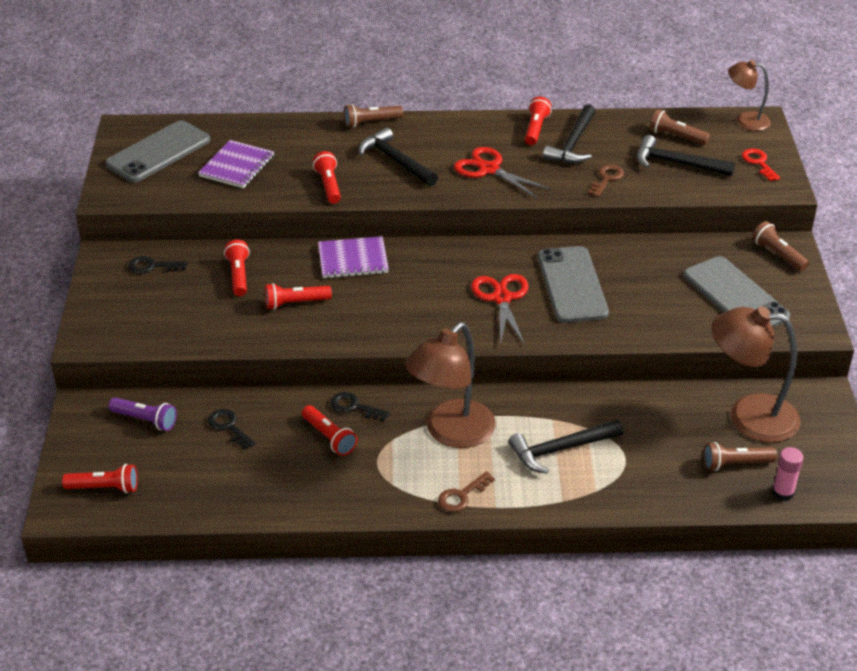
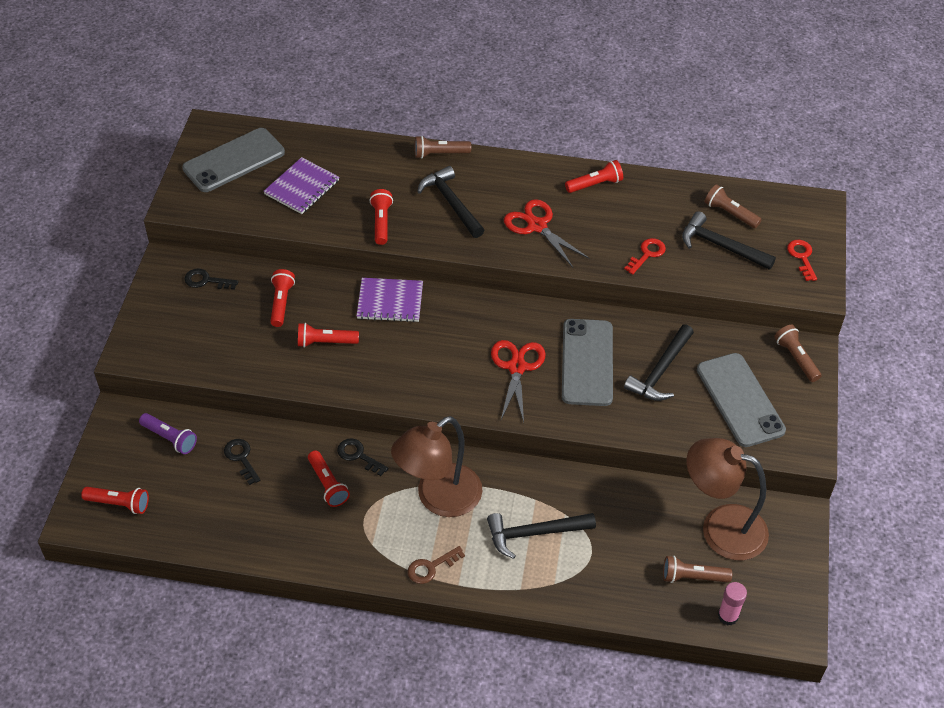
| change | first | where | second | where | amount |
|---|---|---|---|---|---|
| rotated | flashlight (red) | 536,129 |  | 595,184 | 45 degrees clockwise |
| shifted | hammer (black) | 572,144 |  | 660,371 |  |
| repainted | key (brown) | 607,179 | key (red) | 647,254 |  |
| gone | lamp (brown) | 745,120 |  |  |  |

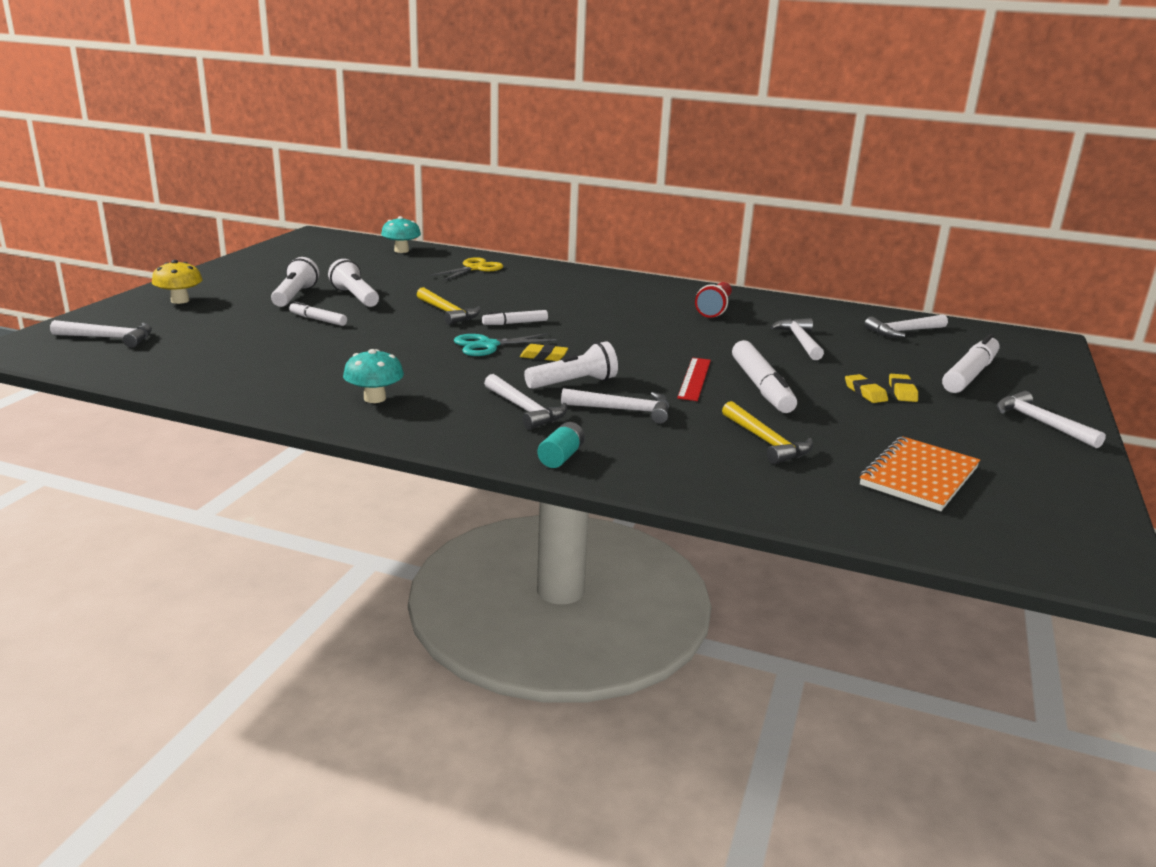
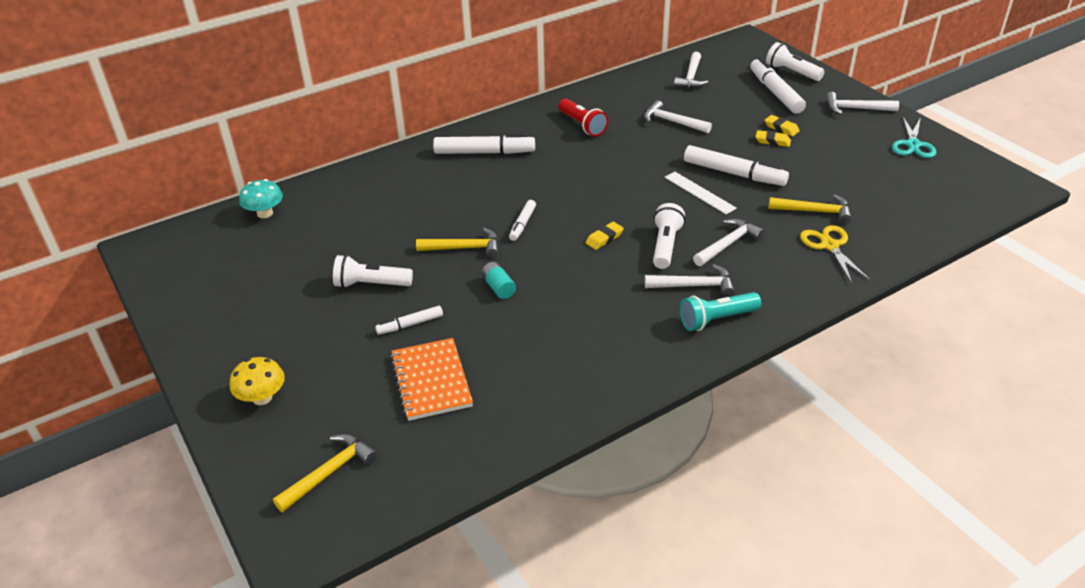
| change | first | where | second | where | amount |
|---|---|---|---|---|---|
| repainted | hammer (white) | 109,338 | hammer (yellow) | 330,472 |  |
| shifted | flashlight (white) | 295,296 |  | 792,72 |  |
| gone | mushroom (turquoise) | 375,398 |  |  |  |
| shifted | scissors (yellow) | 475,268 |  | 829,246 |  |
| shifted | scissors (turquoise) | 488,345 |  | 913,145 |  |
| shifted | battery (turquoise) | 561,457 |  | 498,287 |  |
| repainted | ruler (red) | 694,378 | ruler (white) | 699,192 |  |
| shifted | notebook (orange) | 919,477 |  | 431,381 |  |
| new |  |  | marker (white) | 484,152 |  |
| new |  |  | flashlight (turquoise) | 716,319 |  |

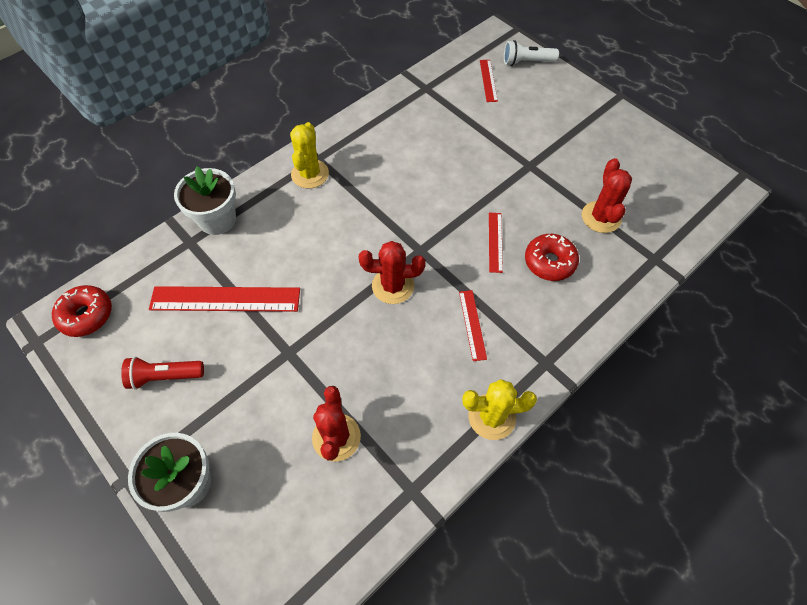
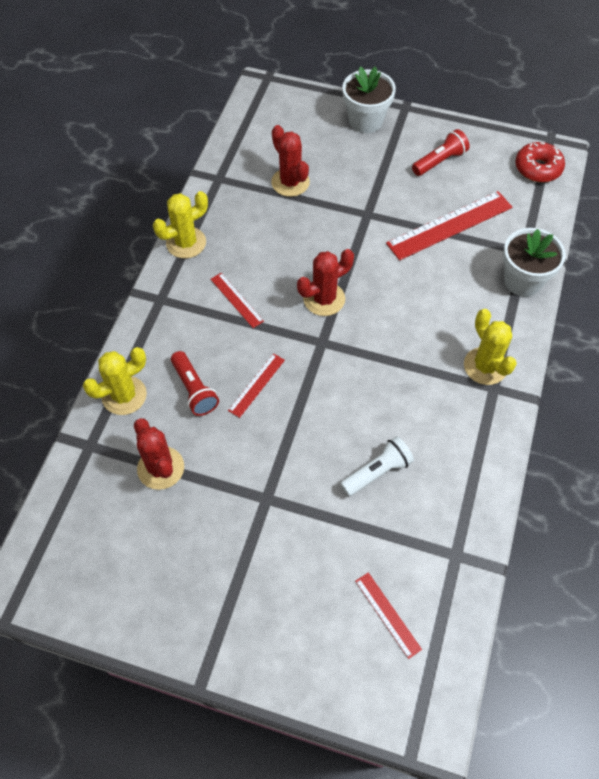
| change | first | where | second | where | amount |
|---|---|---|---|---|---|
| rotated | ruler (red) | 495,242 |  | 257,385 | 60 degrees clockwise |
| shifted | flashlight (white) | 527,62 |  | 377,472 |  |
| swapped | donut (red) | 549,262 | flashlight (red) | 194,390 |  |
| new |  |  | cactus (yellow) | 124,395 |  |

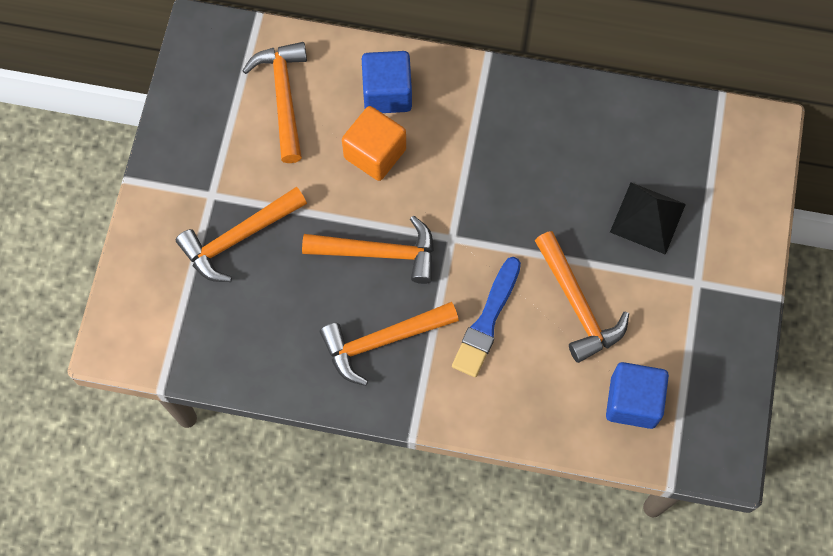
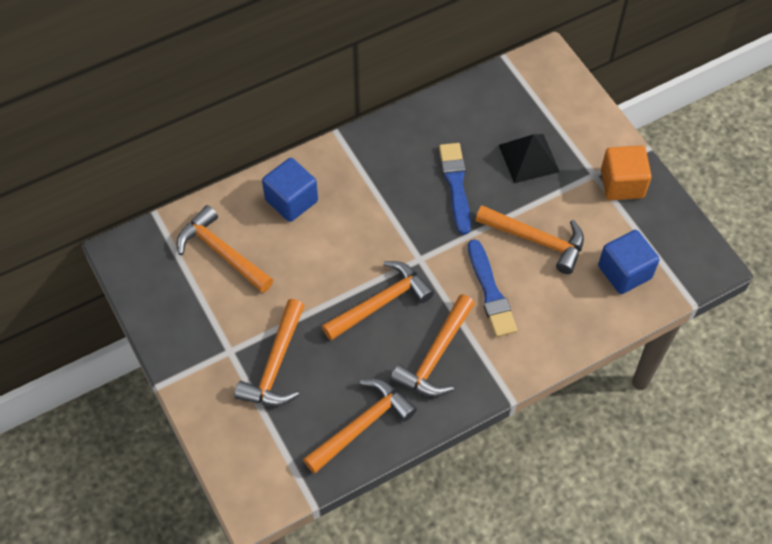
| change | first | where | second | where | amount |
|---|---|---|---|---|---|
| shifted | cube (orange) | 375,153 |  | 622,184 |  |
| new |  |  | hammer (orange) | 362,425 |  |
| new |  |  | brush (blue) | 455,185 |  |

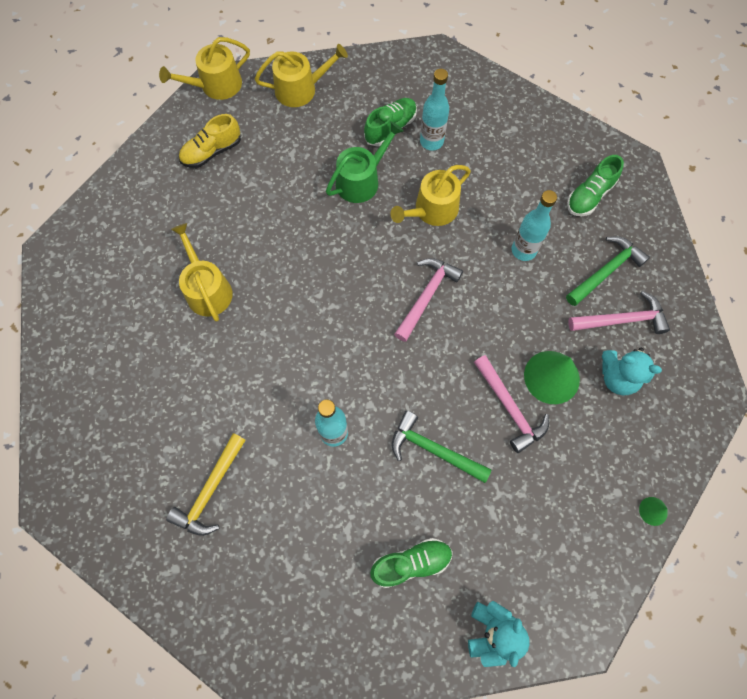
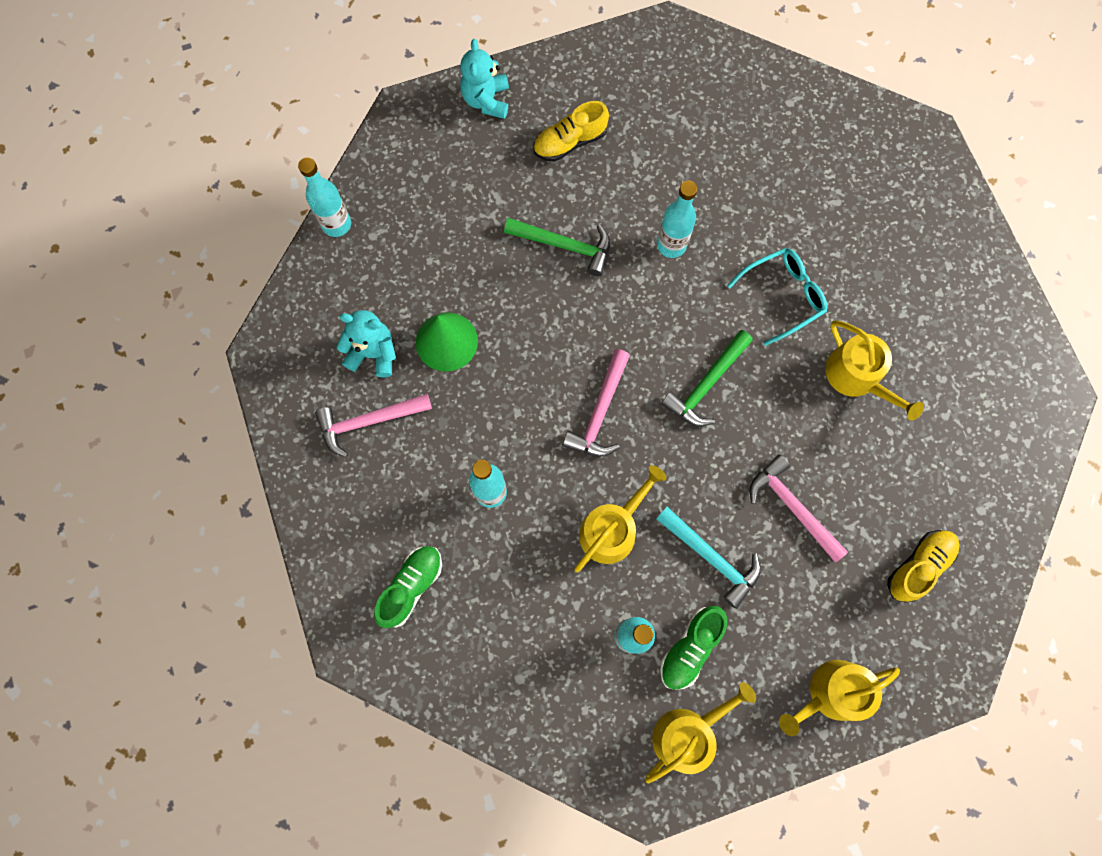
| change | first | where | second | where | amount |
|---|---|---|---|---|---|
| shifted | watering can (yellow) | 216,85 |  | 688,733 |  |
| gone | hammer (yellow) | 210,490 |  |  |  |
| swapped | watering can (green) | 361,180 | hammer (turquoise) | 711,557 |  |
| repainted | shoe (green) | 411,563 | shoe (yellow) | 570,142 |  |
| shifted | hammer (pink) | 510,408 |  | 792,507 |  |
| shifted | hammer (green) | 605,271 |  | 706,385 |  |
| swapped | cone (green) | 653,511 | bottle (turquoise) | 337,224 |  |
| new |  |  | glasses (turquoise) | 783,296 |  |

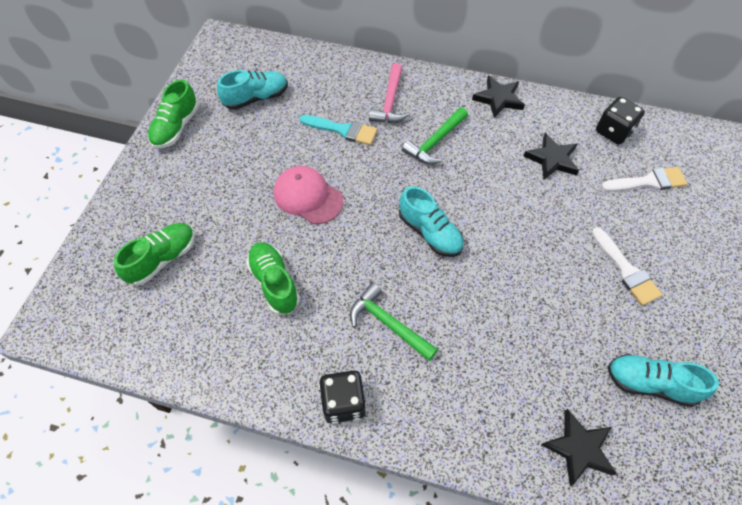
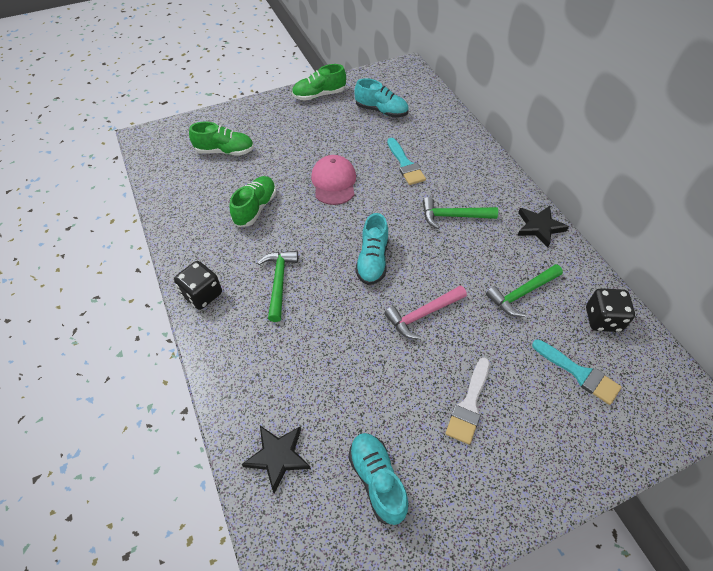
| change | first | where | second | where | amount |
|---|---|---|---|---|---|
| shifted | hammer (pink) | 390,102 |  | 423,314 |  |
| swapped | star (black) | 552,159 | hammer (green) | 522,293 |  |
| repainted | brush (white) | 648,182 | brush (turquoise) | 579,373 |  |

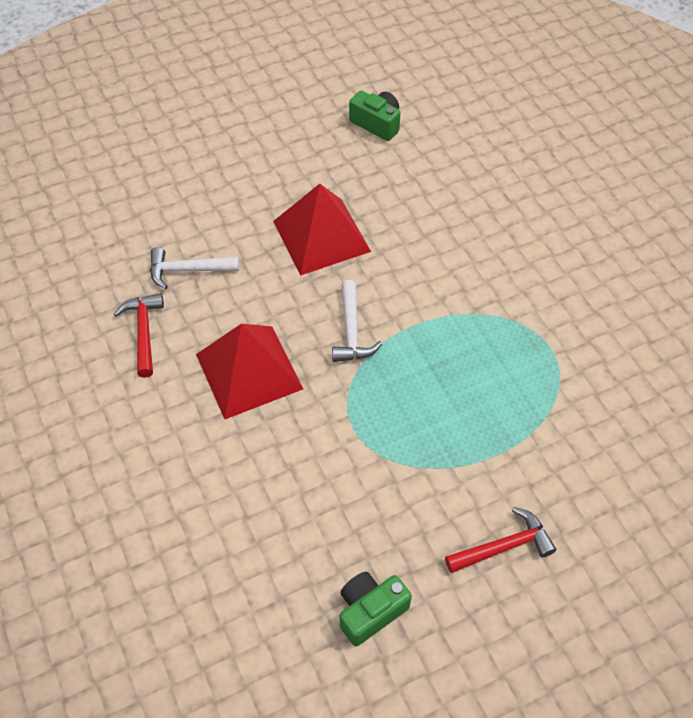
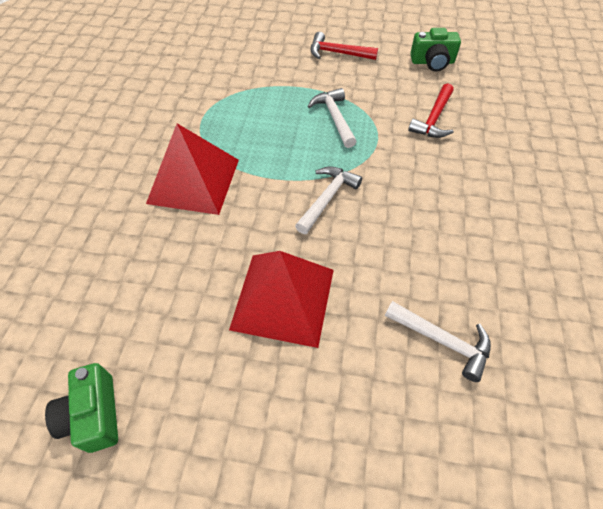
| change | first | where | second | where | amount |
|---|---|---|---|---|---|
| shifted | hammer (red) | 144,332 |  | 433,119 |  |
| shifted | pyramid (red) | 248,371 |  | 194,181 |  |
| new |  |  | hammer (white) | 334,118 |  |

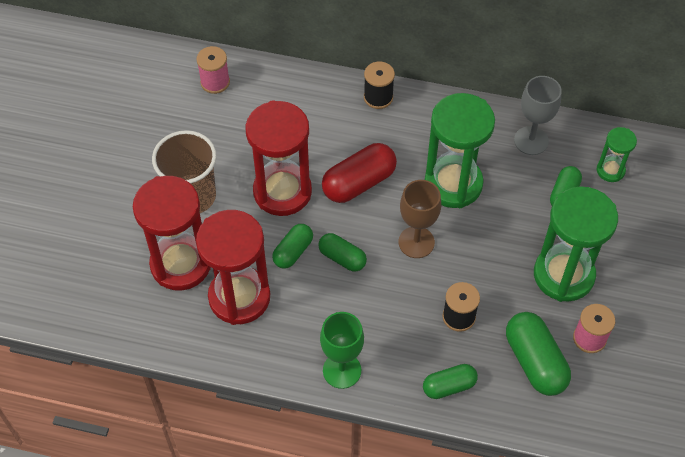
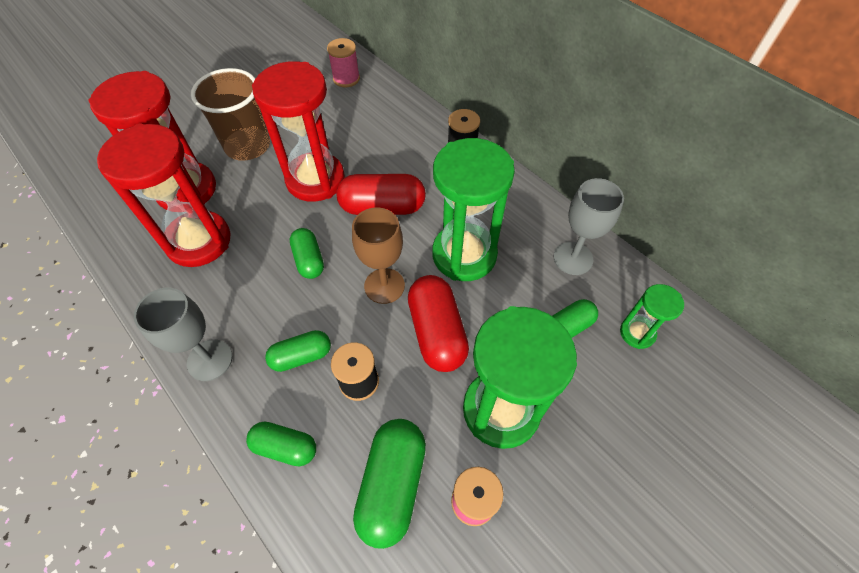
| change | first | where | second | where | amount |
|---|---|---|---|---|---|
| shifted | capsule (green) | 293,251 |  | 301,356 |  |
| repainted | goblet (green) | 342,370 | goblet (grey) | 210,360 |  |
| new |  |  | capsule (red) | 437,332 |  |

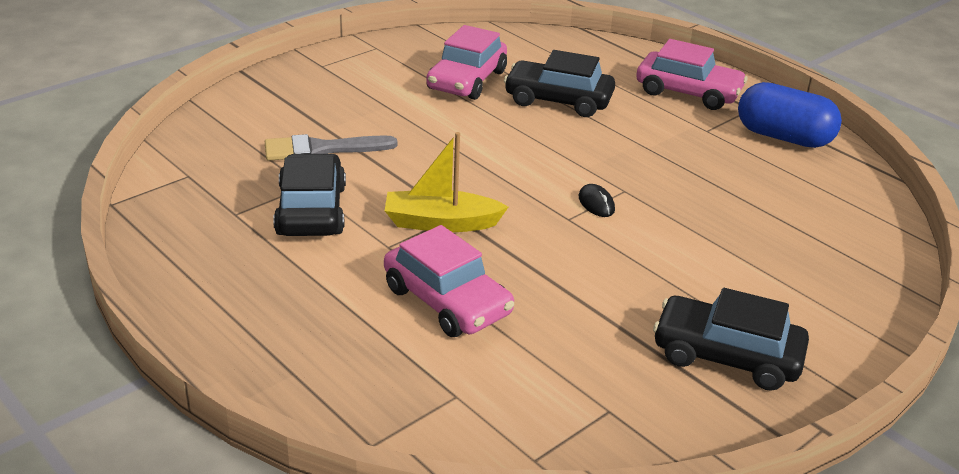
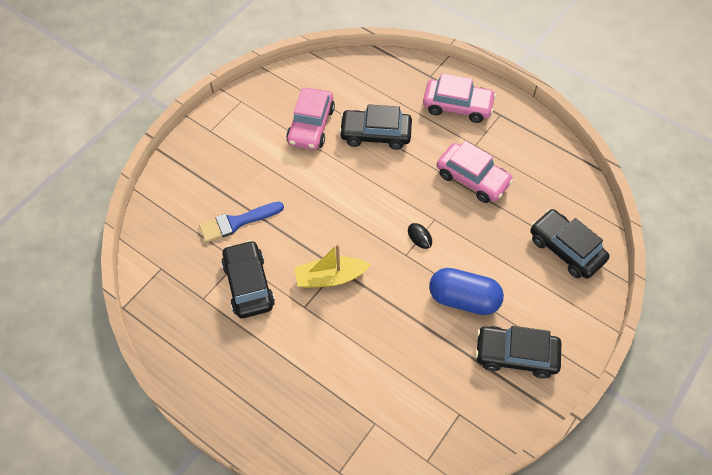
| change | first | where | second | where | amount |
|---|---|---|---|---|---|
| repainted | brush (grey) | 321,149 | brush (blue) | 237,222 |  |
| shifted | car (pink) | 447,301 |  | 472,178 |  |
| shifted | capsule (blue) | 783,137 |  | 463,299 |  |
| new |  |  | car (black) | 566,249 |  |

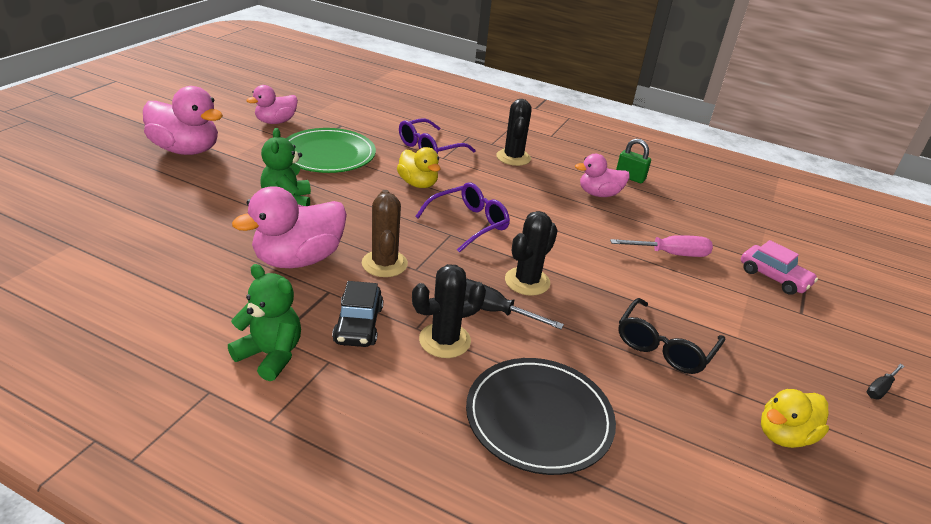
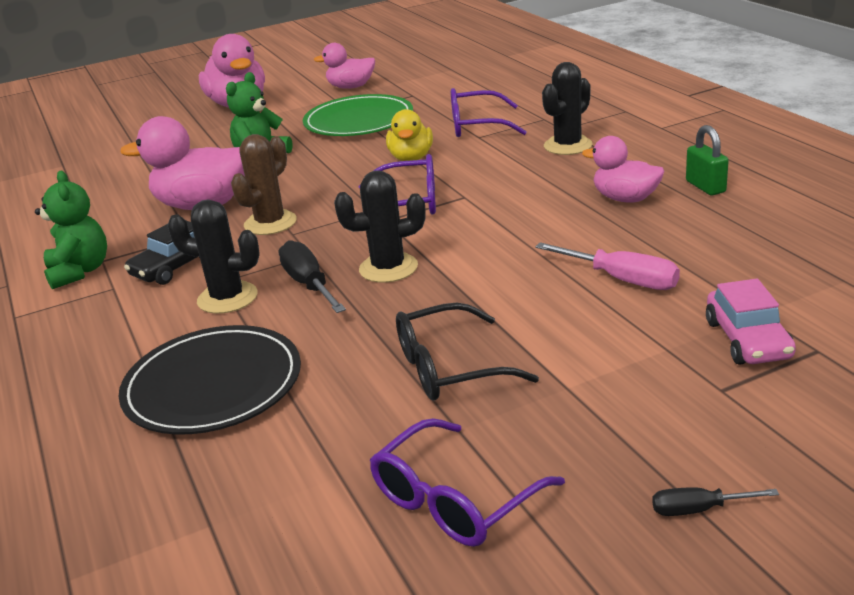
| change | first | where | second | where | amount |
|---|---|---|---|---|---|
| swapped | duck (yellow) | 784,435 | glasses (purple) | 455,499 |  |

